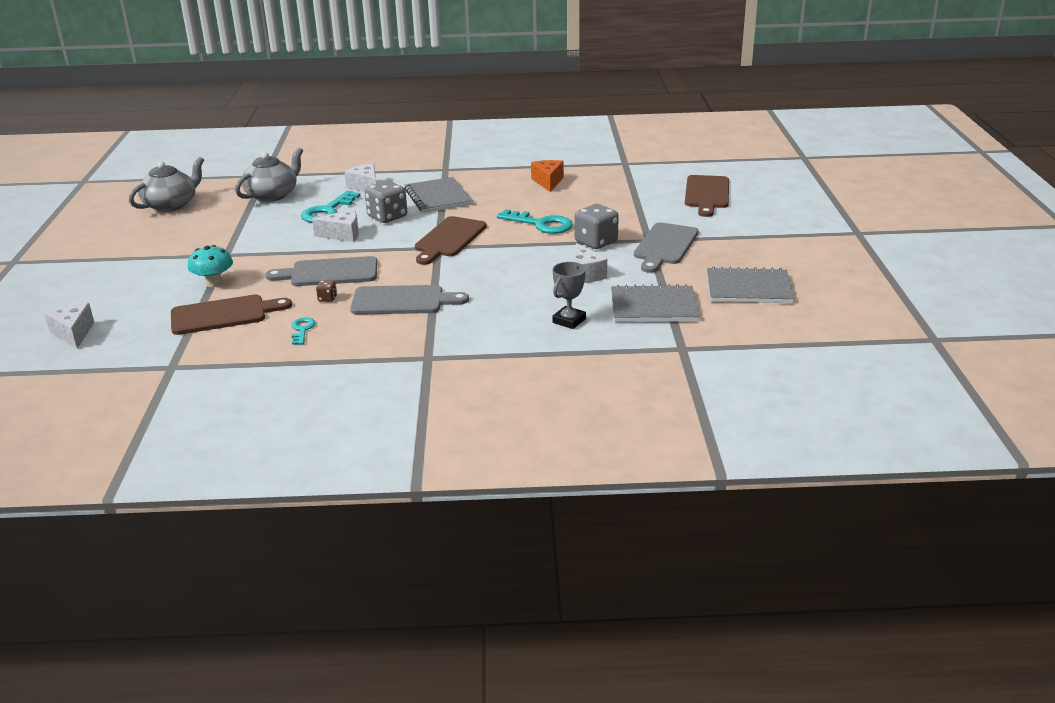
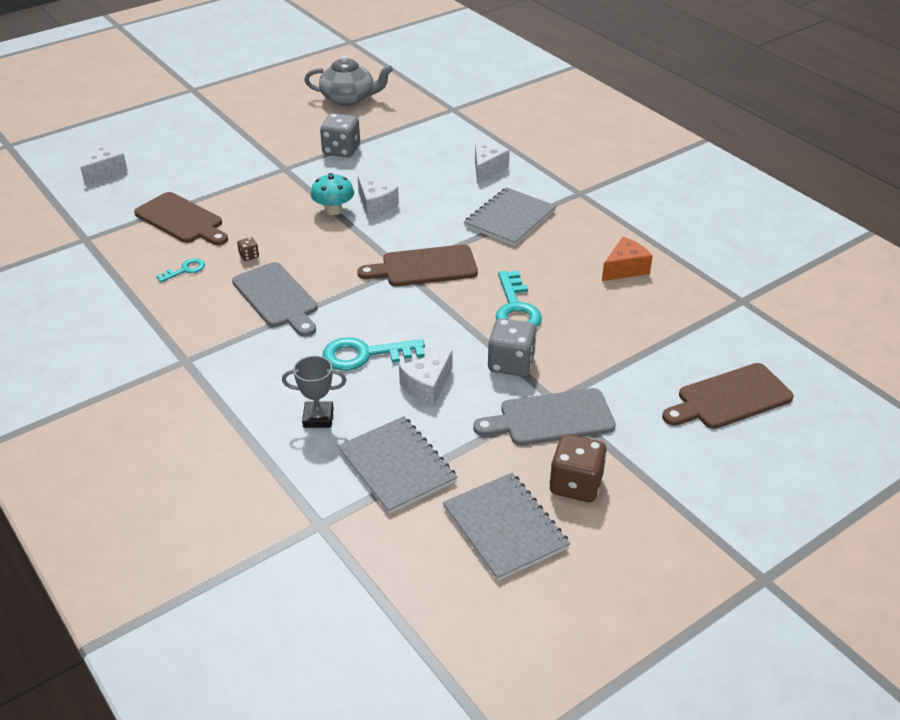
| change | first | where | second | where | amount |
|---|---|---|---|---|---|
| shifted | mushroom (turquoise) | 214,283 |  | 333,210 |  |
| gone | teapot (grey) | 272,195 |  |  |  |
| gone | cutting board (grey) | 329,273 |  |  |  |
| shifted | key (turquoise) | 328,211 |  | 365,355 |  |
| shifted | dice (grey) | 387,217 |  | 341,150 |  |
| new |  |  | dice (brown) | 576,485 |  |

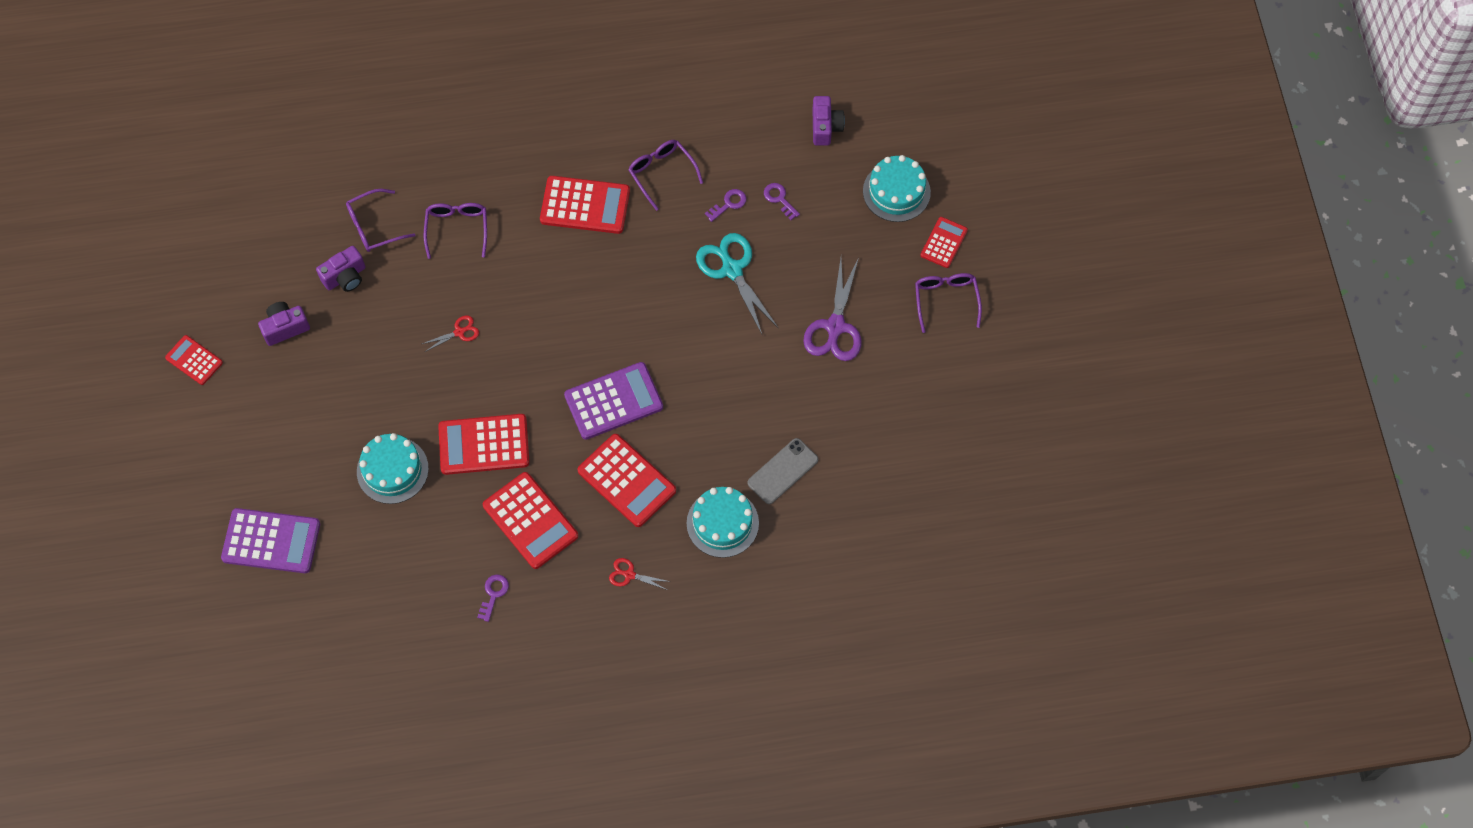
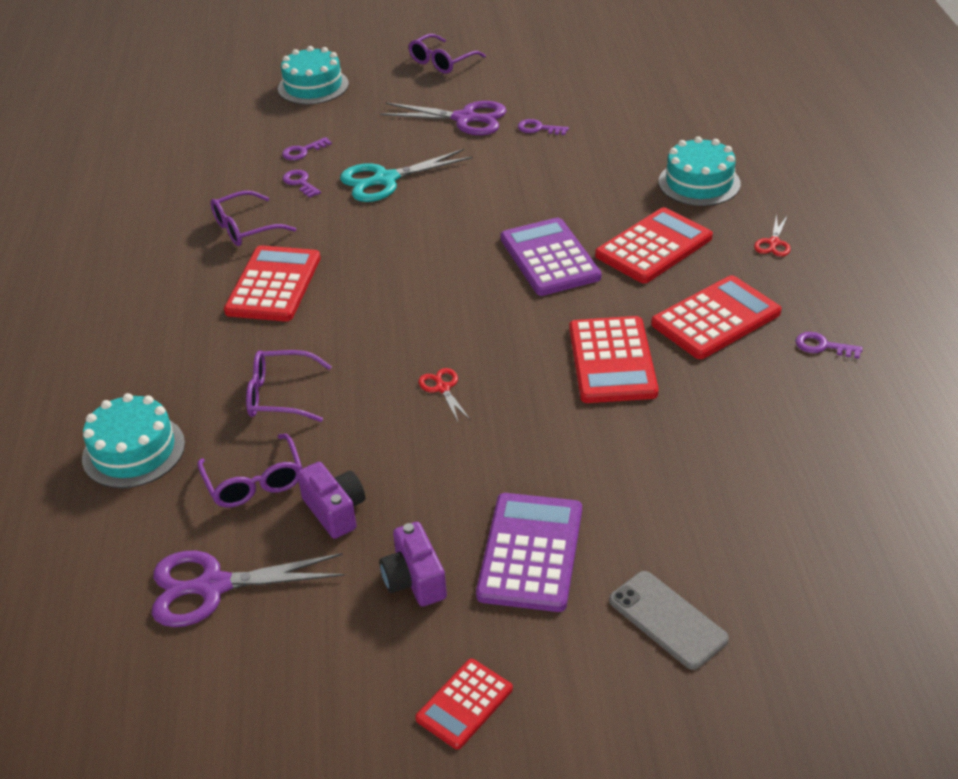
| change | first | where | second | where | amount |
|---|---|---|---|---|---|
| shifted | calculator (purple) | 271,541 |  | 531,552 |  |
| shifted | cake (turquoise) | 392,470 |  | 133,451 |  |
| shifted | phone (grey) | 782,471 |  | 667,620 |  |
| gone | camera (purple) | 825,127 |  |  |  |
| rotated | glasses (purple) | 946,300 |  | 441,62 | 45 degrees counterclockwise |
| gone | calculator (red) | 944,243 |  |  |  |
| new |  |  | scissors (purple) | 213,586 |  |
| new |  |  | key (purple) | 538,128 |  |

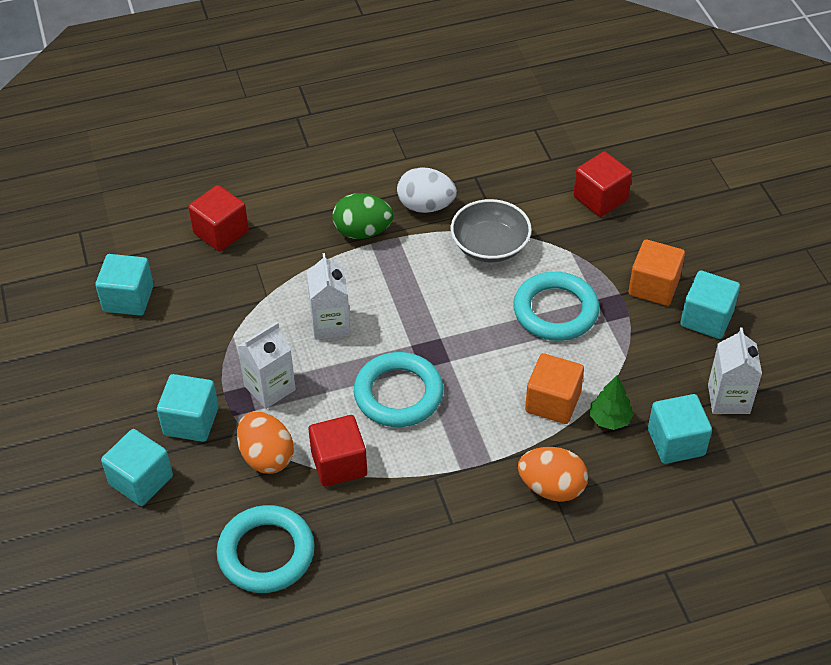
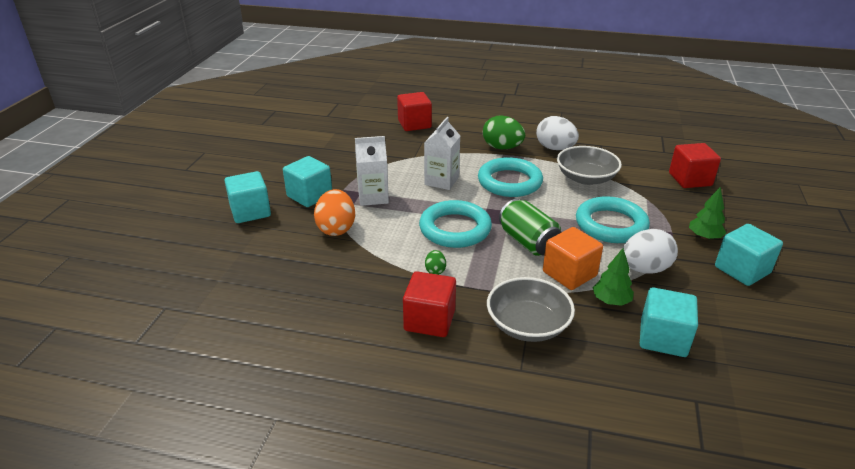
| change | first | where | second | where | amount |
|---|---|---|---|---|---|
| gone | cube (turquoise) | 128,298 |  |  |  |
| shifted | ring (turquoise) | 266,553 |  | 509,182 |  |
| shifted | cube (red) | 339,464 |  | 429,320 |  |
| swapped | egg (orange) | 551,488 | bowl (grey) | 527,325 |  |
| swapped | cube (orange) | 653,286 | tree (green) | 704,237 |  |
| gone | carton (white) | 728,399 |  |  |  |
| new |  |  | egg (green) | 435,270 |  |
| new |  |  | can (green) | 528,242 |  |
| new |  |  | egg (white) | 644,269 |  |

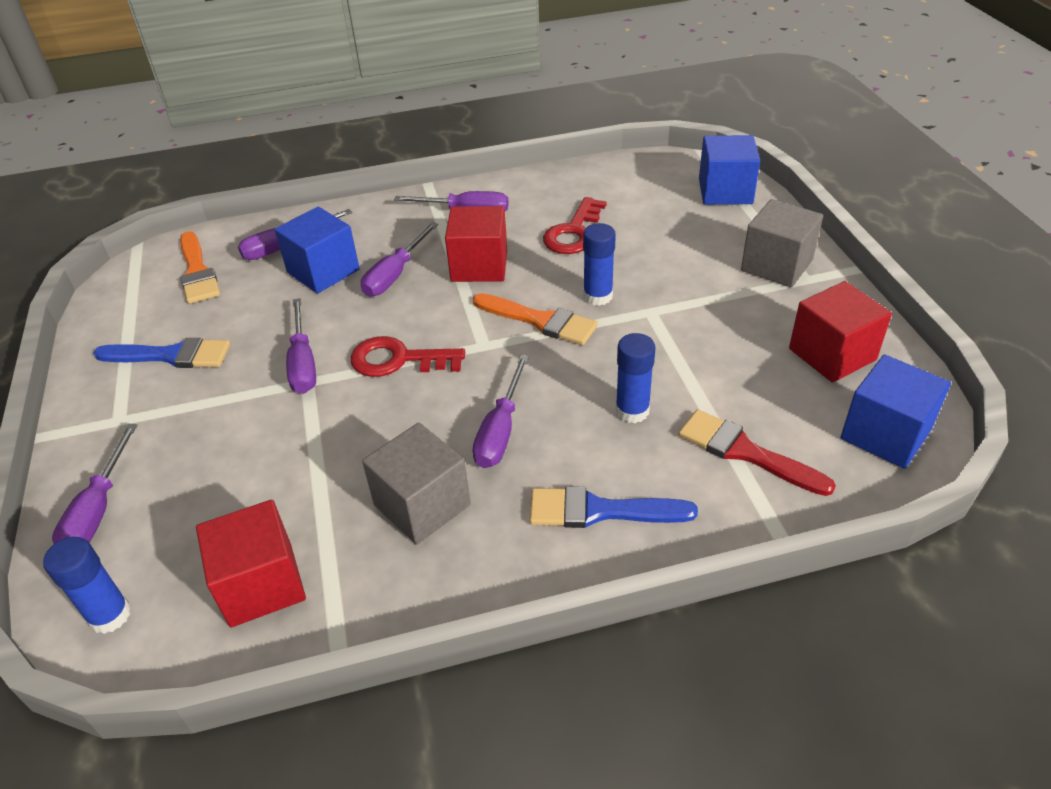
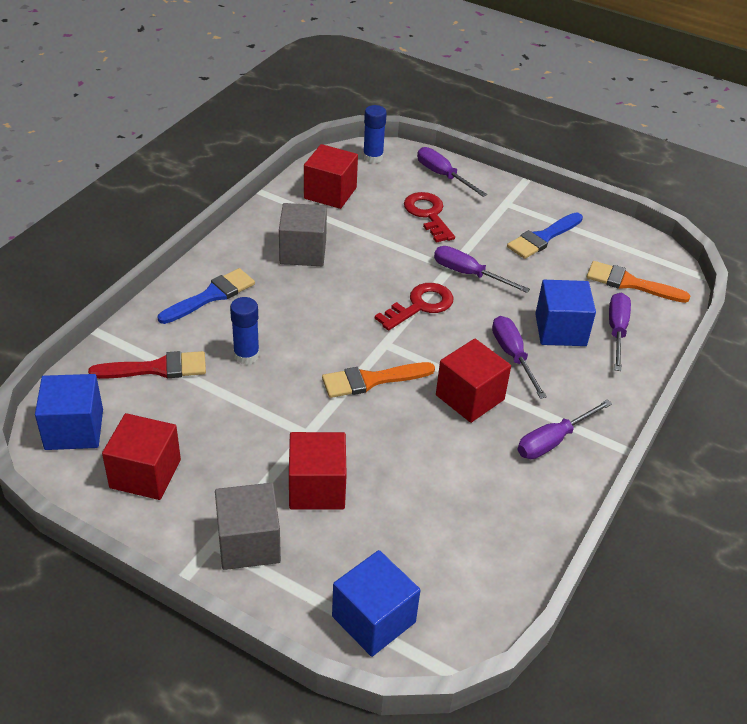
| change | first | where | second | where | amount |
|---|---|---|---|---|---|
| gone | screwdriver (purple) | 500,430 |  |  |  |
| shifted | key (red) | 574,232 |  | 428,215 |  |
| gone | glue stick (blue) | 598,296 |  |  |  |
| new |  |  | cube (red) | 317,488 |  |

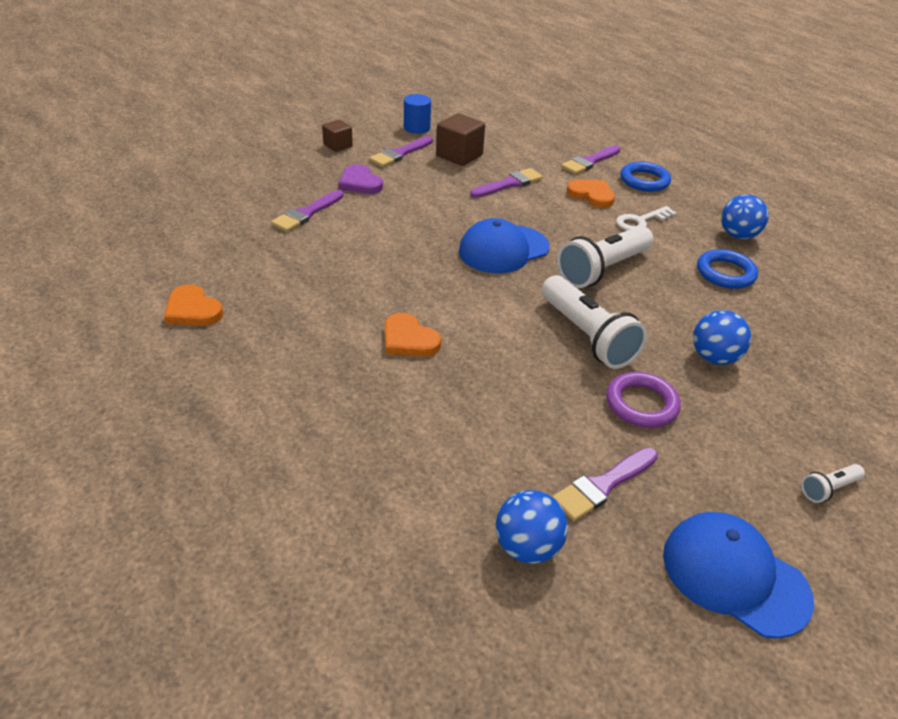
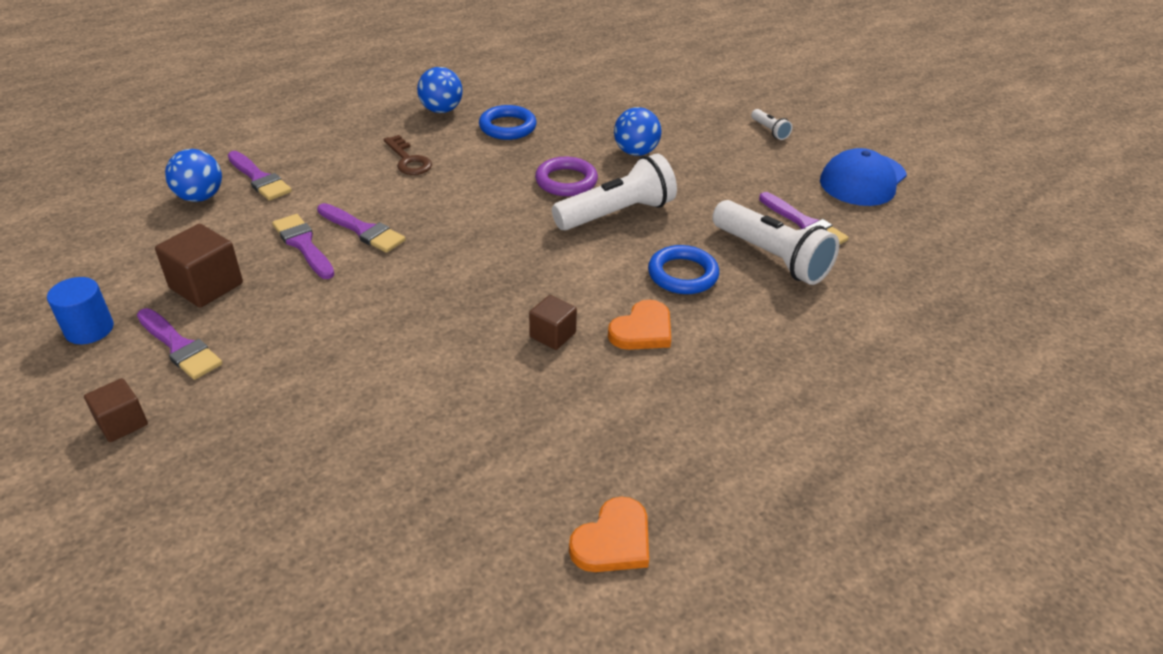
| change | first | where | second | where | amount |
|---|---|---|---|---|---|
| shifted | brush (purple) | 306,213 |  | 363,230 |  |
| gone | heart (purple) | 360,183 |  |  |  |
| gone | cap (blue) | 503,249 |  |  |  |
| shifted | ball (blue) | 527,547 |  | 200,197 |  |
| shifted | flashlight (white) | 602,270 |  | 771,257 |  |
| gone | heart (orange) | 591,195 |  |  |  |
| shifted | ring (purple) | 641,404 |  | 566,181 |  |
| repainted | key (white) | 641,221 | key (brown) | 408,160 |  |
| shifted | ring (blue) | 644,180 |  | 682,274 |  |
| new |  |  | cube (brown) | 552,335 |  |

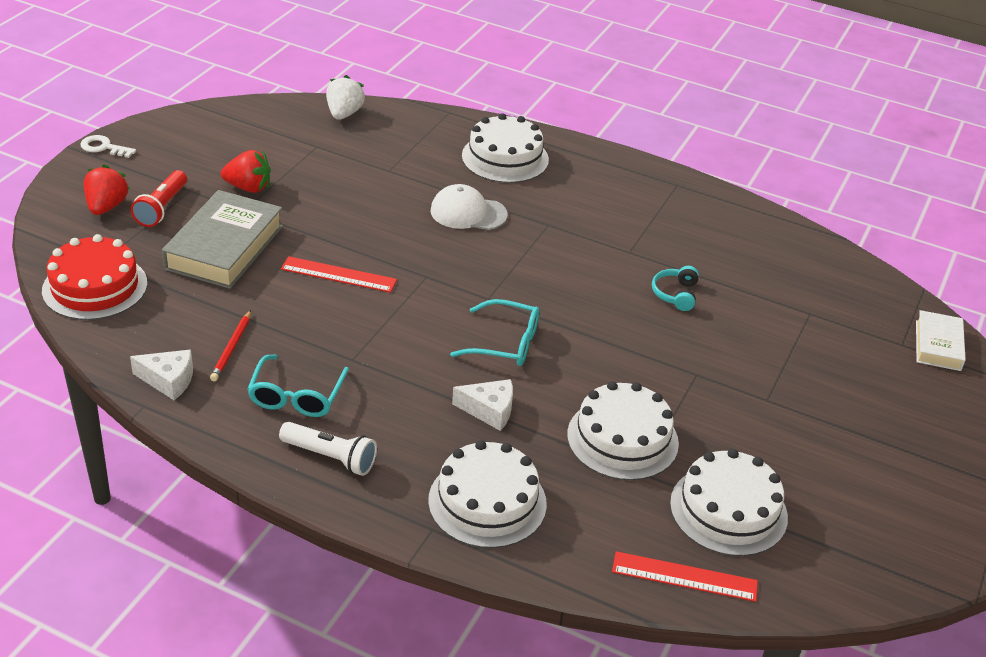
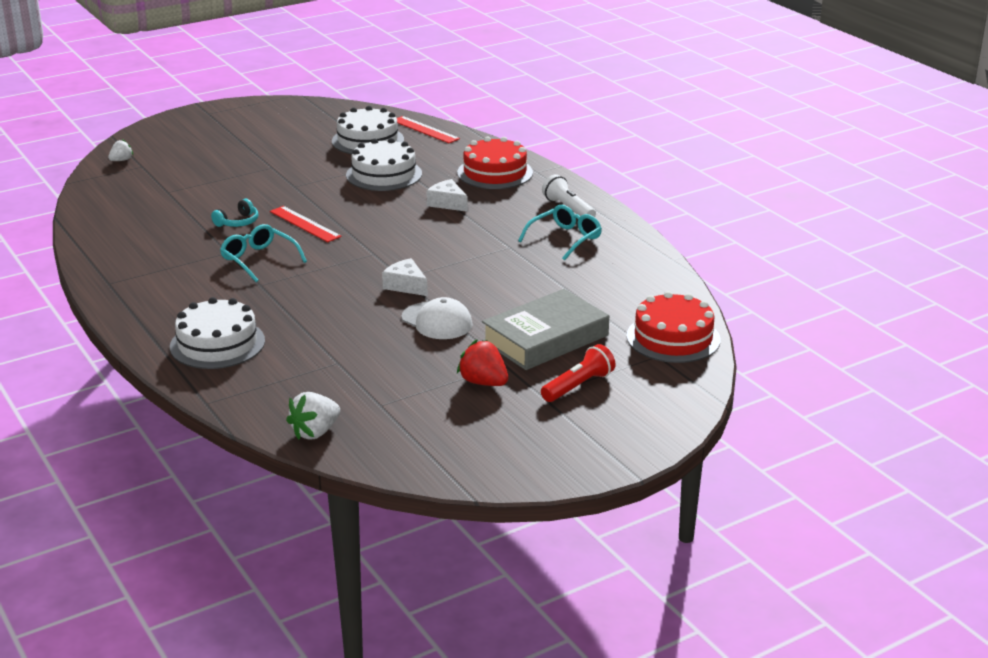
| change | first | where | second | where | amount |
|---|---|---|---|---|---|
| gone | key (white) | 103,147 |  |  |  |
| gone | strawberry (red) | 106,207 |  |  |  |
| shifted | cheese (white) | 168,380 |  | 406,286 |  |
| gone | pencil (red) | 231,348 |  |  |  |
| shifted | ruler (red) | 338,275 |  | 305,224 |  |
| repainted | cake (white) | 487,502 | cake (red) | 495,173 |  |
| shifted | cap (white) | 468,213 |  | 437,321 |  |
| shifted | glasses (turquoise) | 506,343 |  | 259,259 |  |
| swapped | book (white) | 938,345 | strawberry (white) | 121,160 |  |

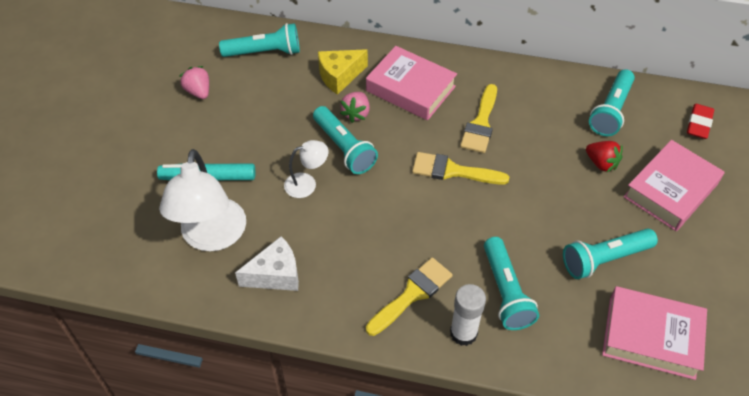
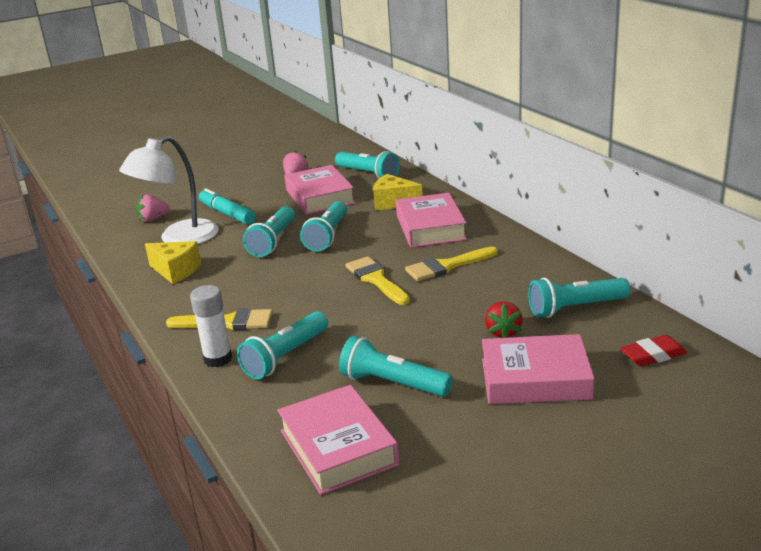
| change | first | where | second | where | amount |
|---|---|---|---|---|---|
| repainted | cheese (white) | 275,275 | cheese (yellow) | 176,271 |  |
| swapped | lamp (white) | 307,183 | flashlight (turquoise) | 273,241 |  |
| shifted | strawberry (pink) | 356,114 |  | 153,219 |  |
| new |  |  | book (pink) | 320,197 |  |

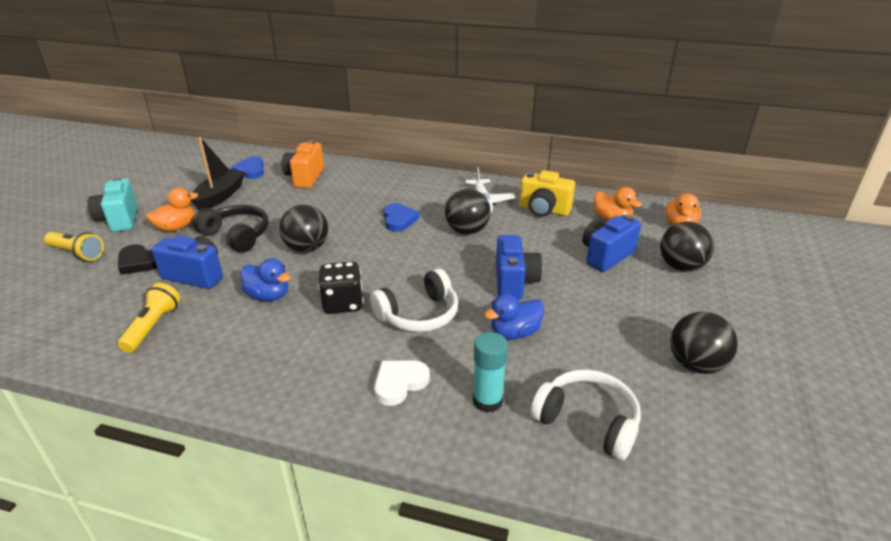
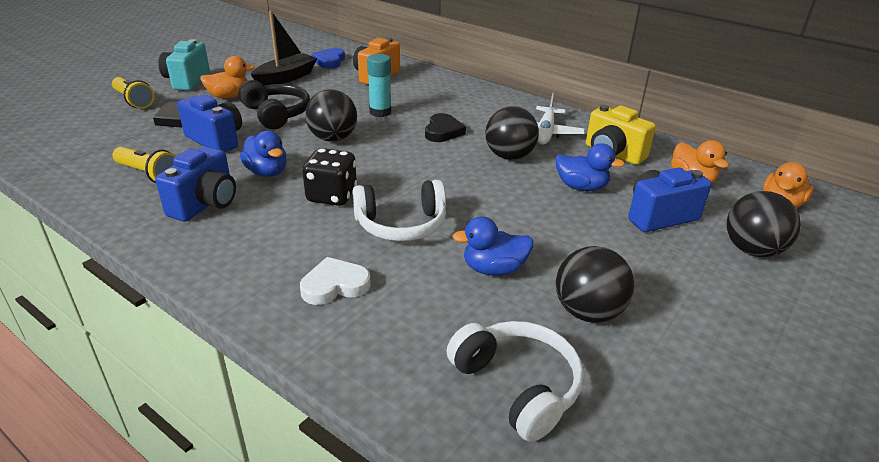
| change | first | where | second | where | amount |
|---|---|---|---|---|---|
| rotated | flashlight (yellow) | 153,326 |  | 149,174 | 90 degrees clockwise |
| repainted | heart (blue) | 399,220 | heart (black) | 443,131 |  |
| shifted | glue stick (turquoise) | 487,401 |  | 380,112 |  |
| shifted | camera (blue) | 514,282 |  | 205,204 |  |
| shifted | ball (black) | 695,365 |  | 588,312 |  |
| new |  |  | duck (blue) | 581,187 |  |

